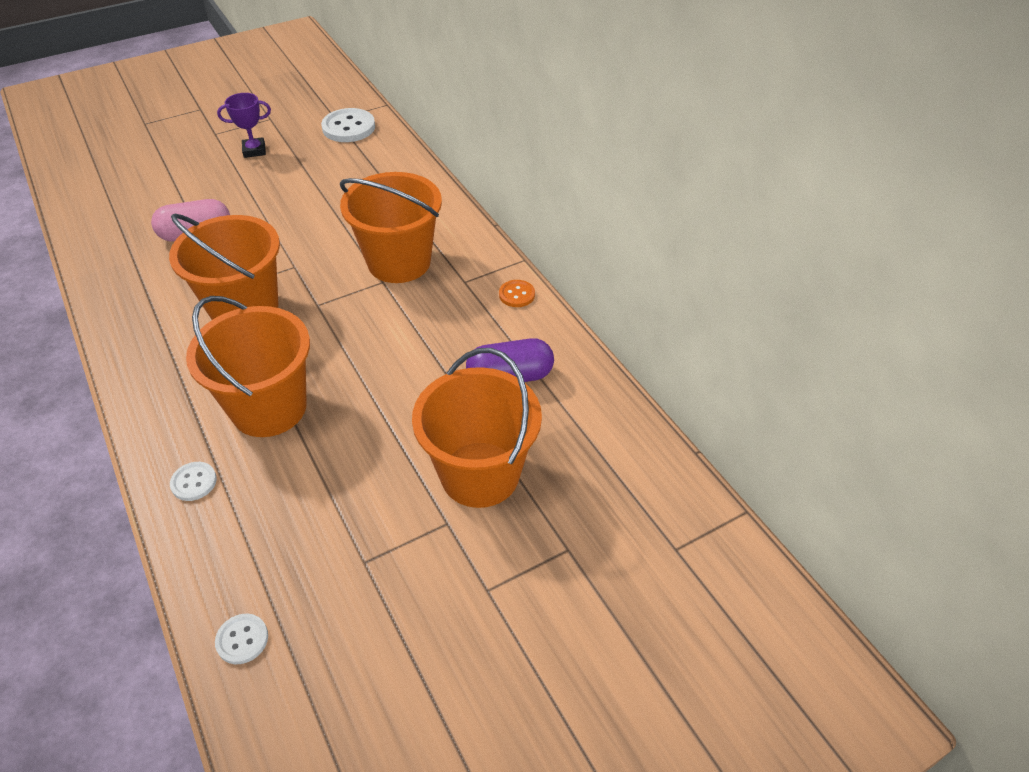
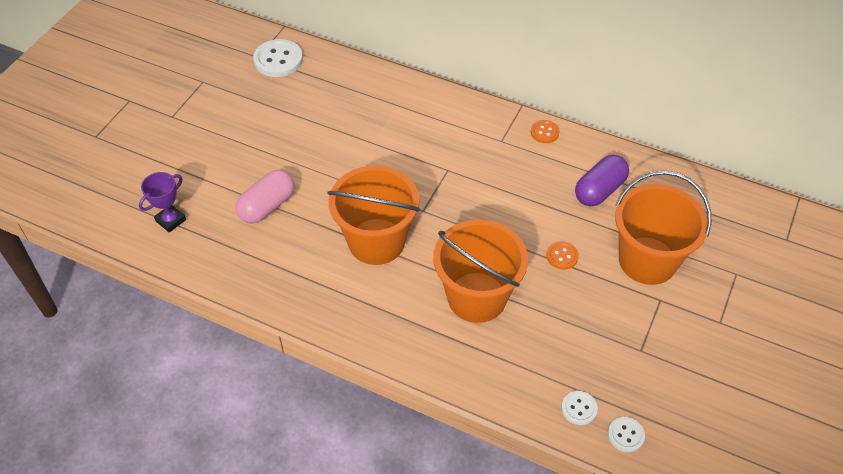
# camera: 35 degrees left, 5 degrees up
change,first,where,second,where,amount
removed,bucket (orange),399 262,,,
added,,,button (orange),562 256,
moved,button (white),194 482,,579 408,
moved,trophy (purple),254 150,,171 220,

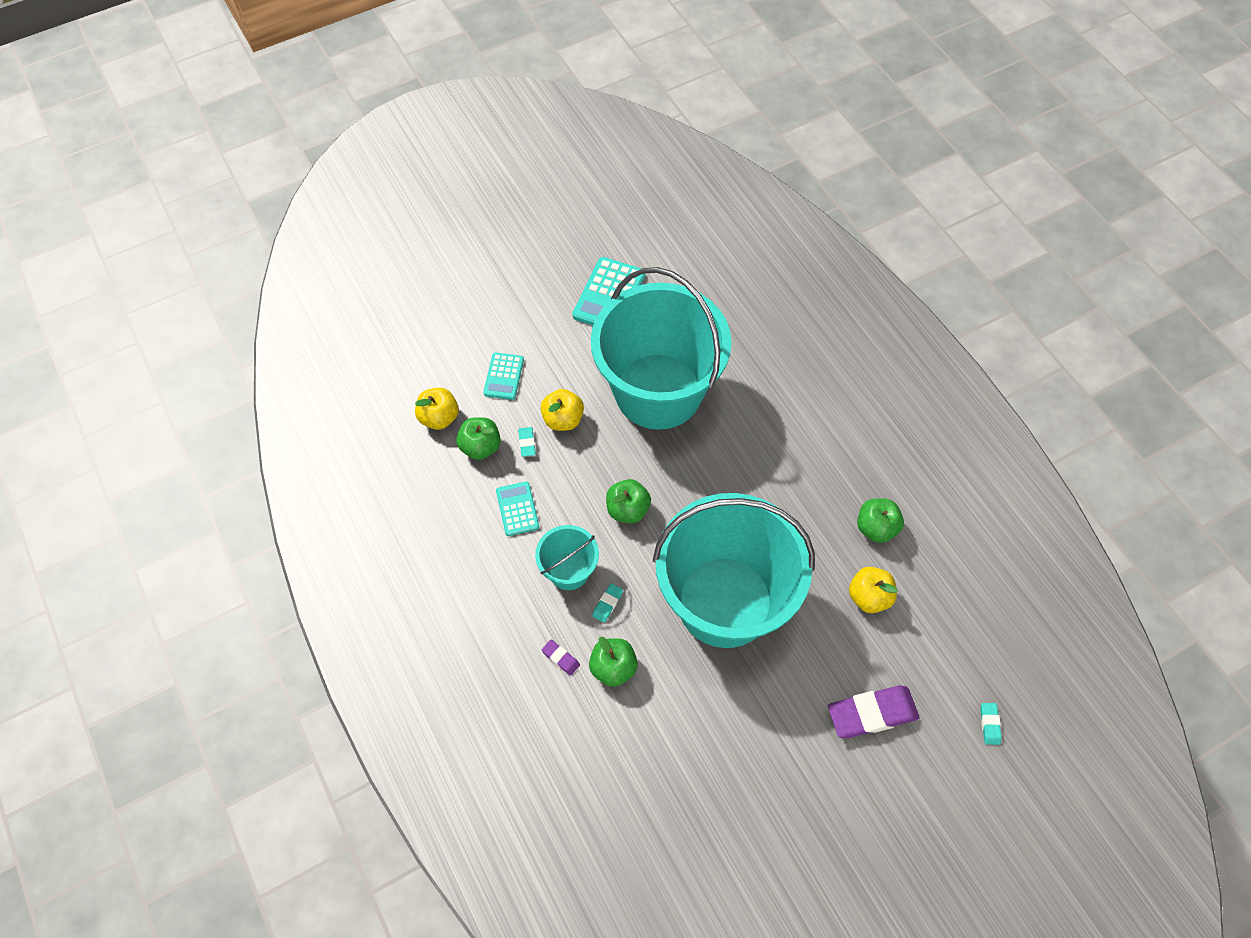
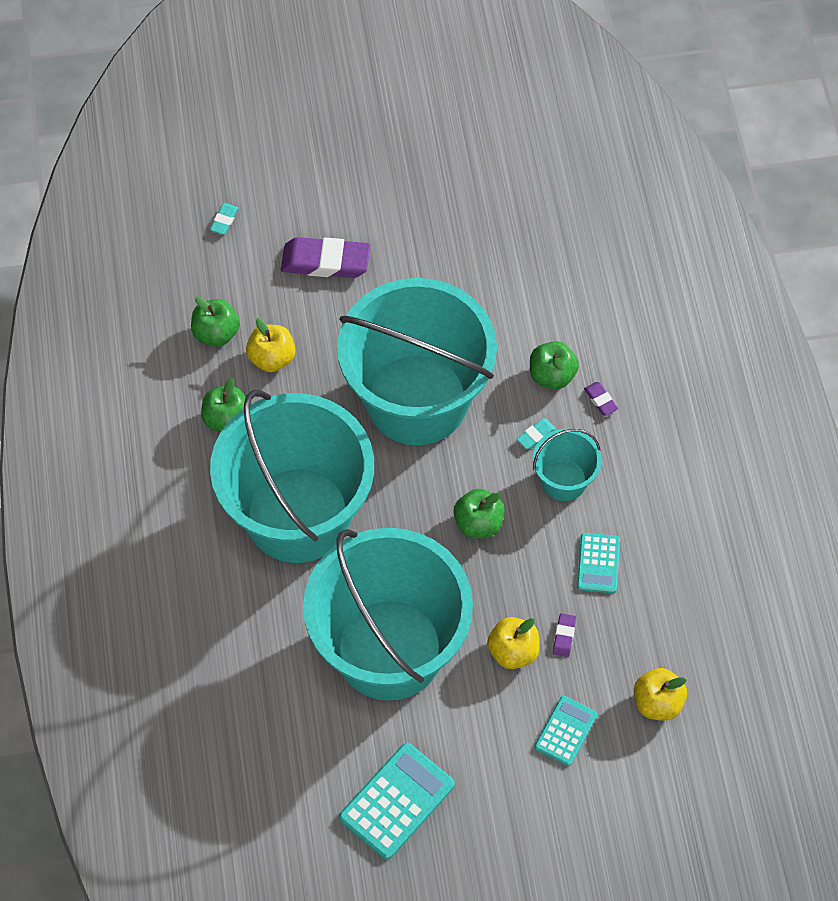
# camera: 160 degrees left, 0 degrees up
change,first,where,second,where,amount
added,,,bucket (turquoise),298 515,
moved,apple (green),480 447,,216 333,
recoloured,eraser (turquoise),527 443,eraser (purple),564 636,

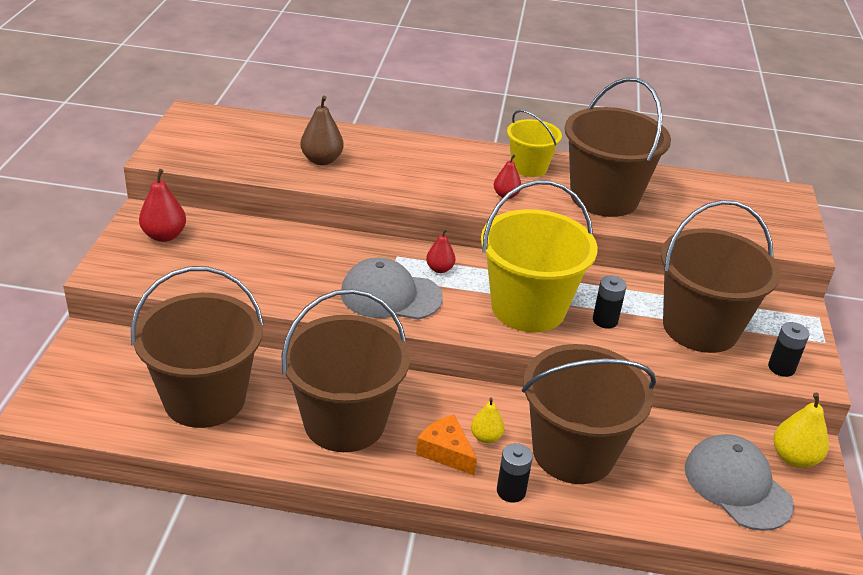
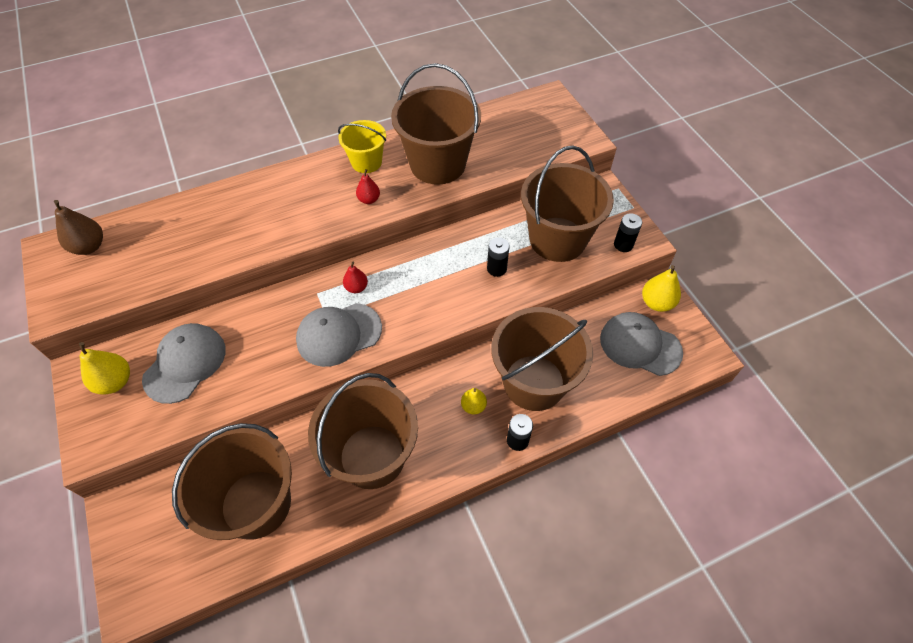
# camera: 30 degrees left, 20 degrees up
change,first,where,second,where,amount
removed,cheese (orange),446 452,,,
removed,bucket (yellow),528 308,,,
added,,,cap (grey),185 364,
moved,pear (brown),322 160,,89 247,
recoloured,pear (red),164 236,pear (yellow),115 382,

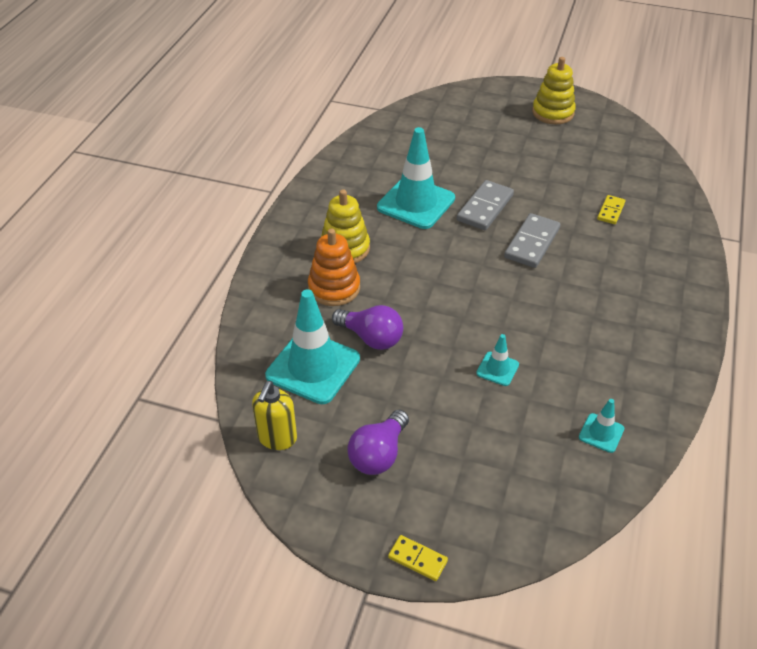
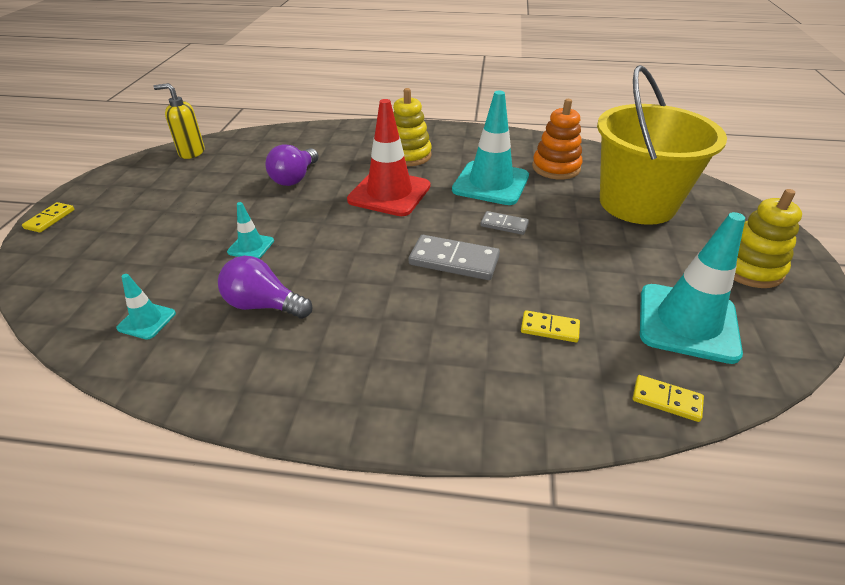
# camera: 80 degrees right, 5 degrees down
change,first,where,second,where,amount
added,,,traffic cone (red),389 193,
added,,,bucket (yellow),637 203,
added,,,domino (yellow),666 400,
moved,traffic cone (turquoise),313 367,,687 322,
moved,stacking toy (orange),334 288,,556 168,
moved,light bulb (purple),378 454,,263 305,
resized,domino (grey),485 208,,504 225,x0.58

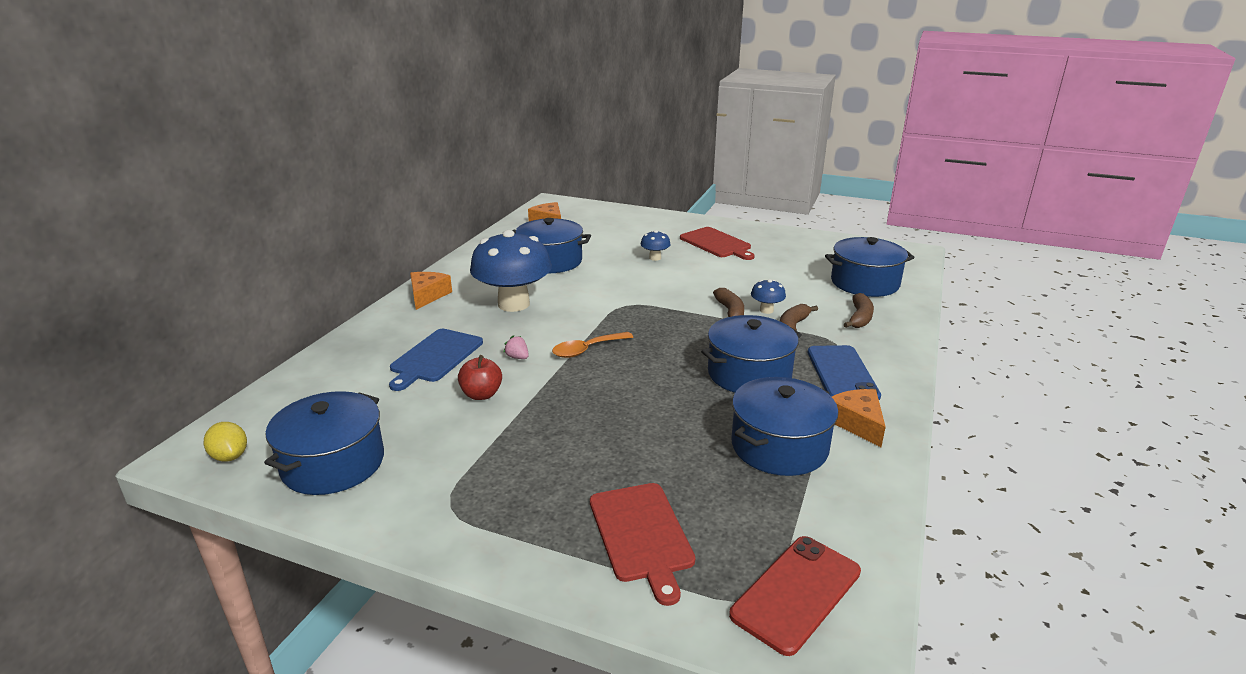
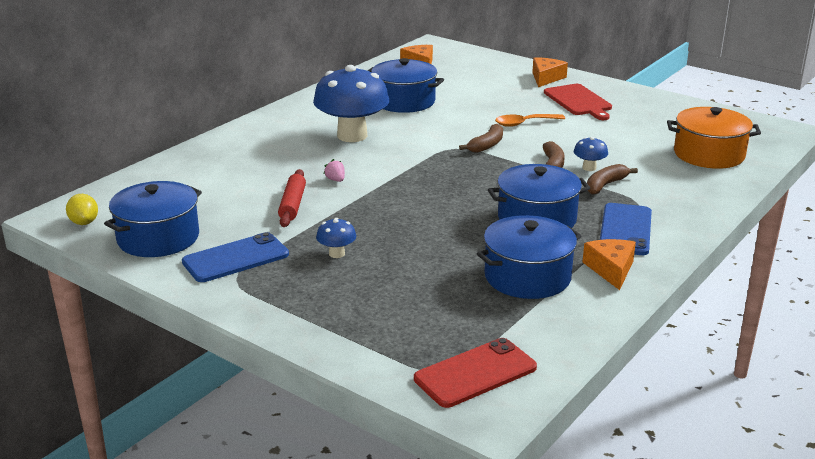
# camera: 15 degrees right, 0 degrees up
change,first,where,second,where,amount
removed,cutting board (blue),435 357,,,
removed,cutting board (red),641 535,,,
added,,,phone (blue),235 258,
moved,cheese (orange),427 295,,546 78,
moved,spoon (orange),586 350,,524 123,
moved,mushroom (blue),655 258,,337 254,
moved,banana (brown),859 318,,486 145,
replaced,apple (red),481 394,rolling pin (red),292 205,
recoloured,pot (blue),865 283,pot (orange),709 154,

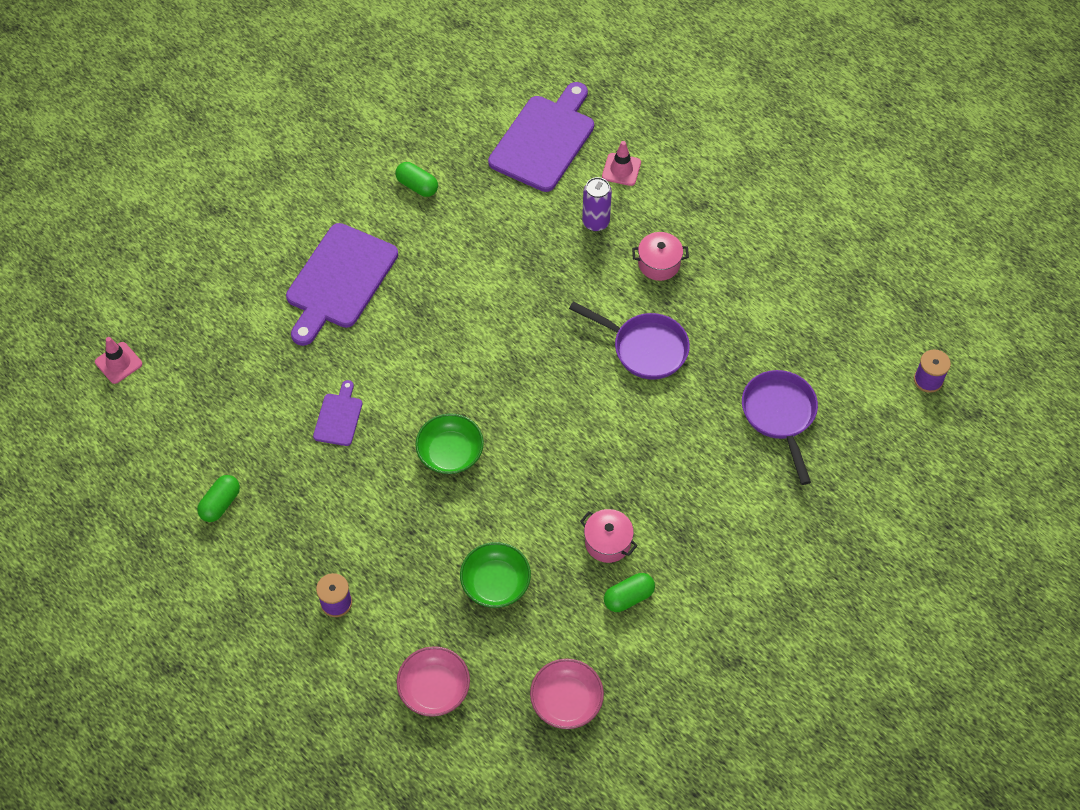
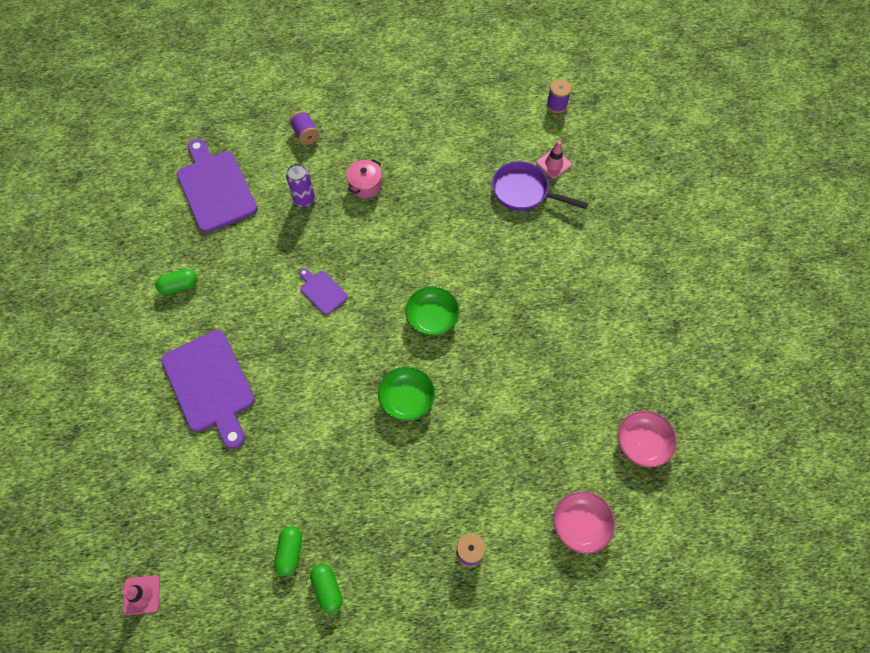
# camera: 55 degrees left, 5 degrees up
change,first,where,second,where,amount
removed,pan (purple),644 348,,,
removed,pot (pink),607 542,,,
added,,,spool (purple),305 134,
moved,cutting board (purple),339 417,,322 291,
moved,bowl (green),495 583,,432 317,
moved,traffic cone (pink),621 169,,553 164,
moved,capsule (green),628 597,,290 552,

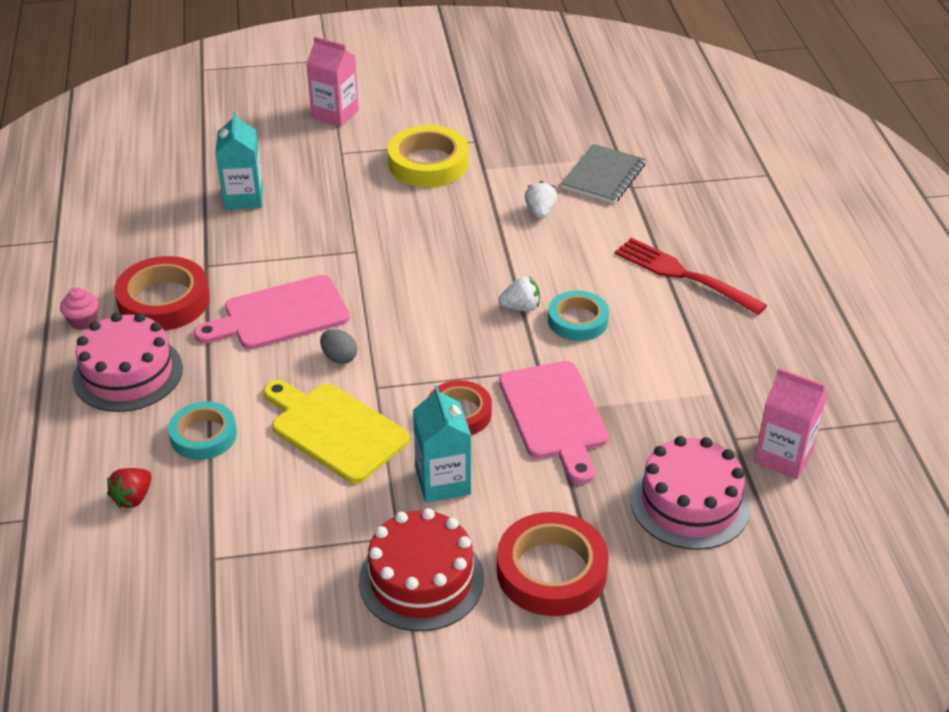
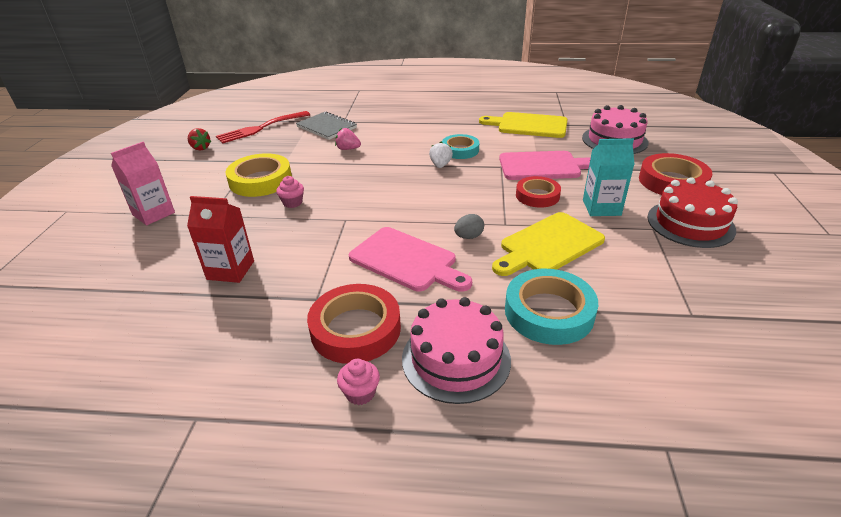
# camera: 75 degrees left, 5 degrees down
change,first,where,second,where,amount
removed,carton (pink),783 456,,,
added,,,cupcake (pink),292 203,
added,,,cutting board (yellow),528 125,
moved,strawberry (red),133 498,,200 148,
moved,fork (red),684 275,,261 128,
recoloured,carton (turquoise),243 198,carton (red),230 270,
recoloured,strawberry (white),540 212,strawberry (pink),348 149,
turned,cutting board (pink),280 315,,406 261,45 degrees counterclockwise
resized,tape (turquoise),203 435,,549 312,x1.53

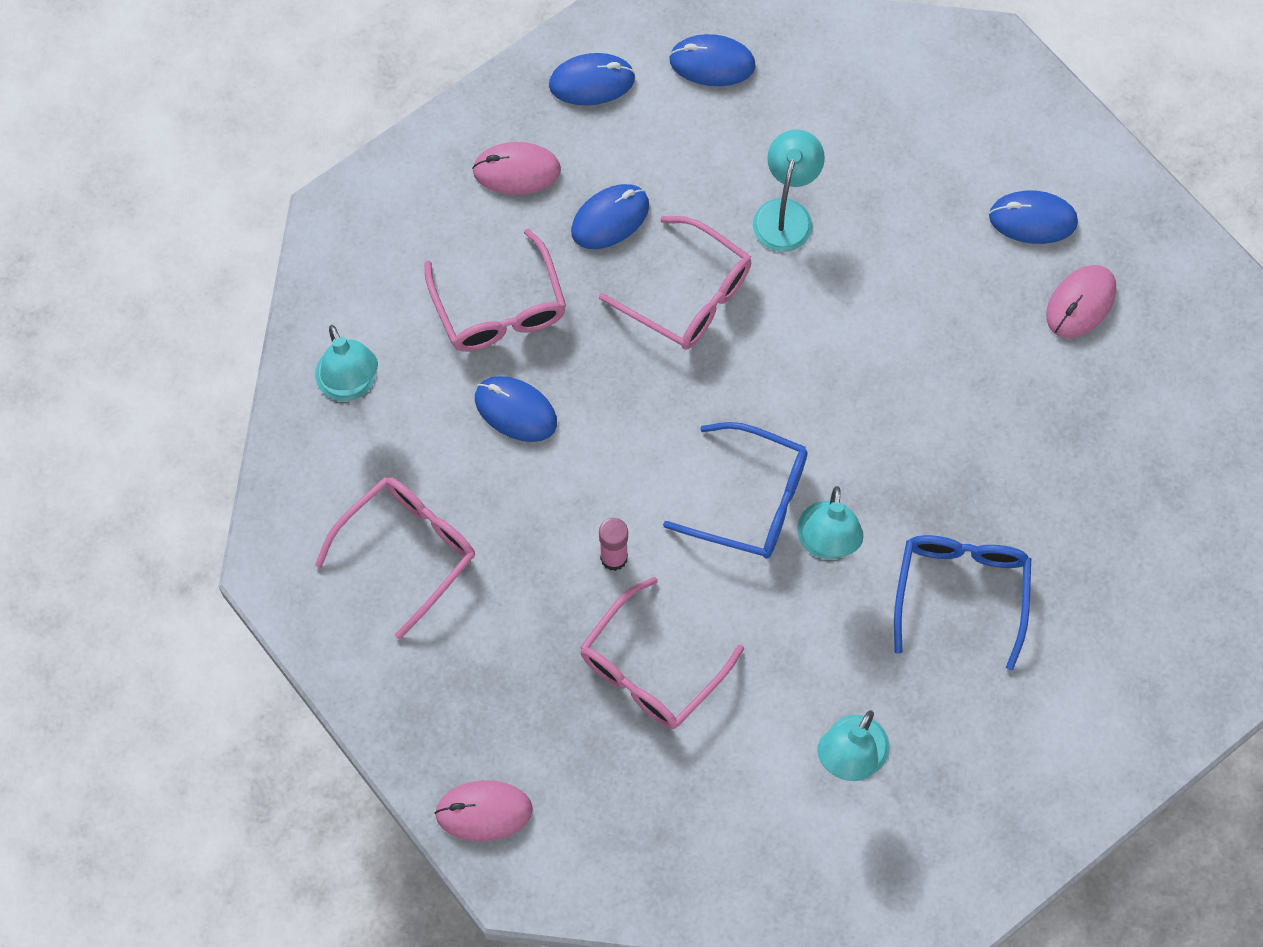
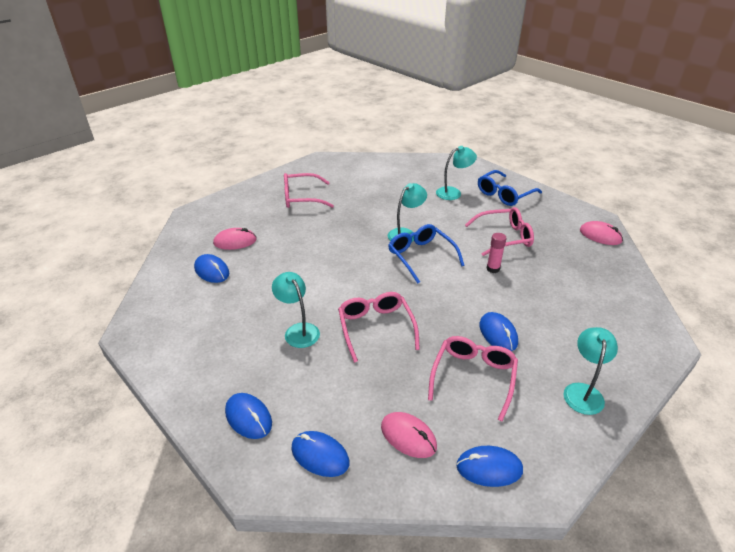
# camera: 140 degrees left, 30 degrees down
change,first,where,second,where,amount
moved,glasses (pink),407 551,,302 198,
moved,mouse (blue),610 218,,489 468,
moved,glasses (blue),961 592,,504 194,
turned,lamp (turquoise),786 213,,298 330,90 degrees clockwise

